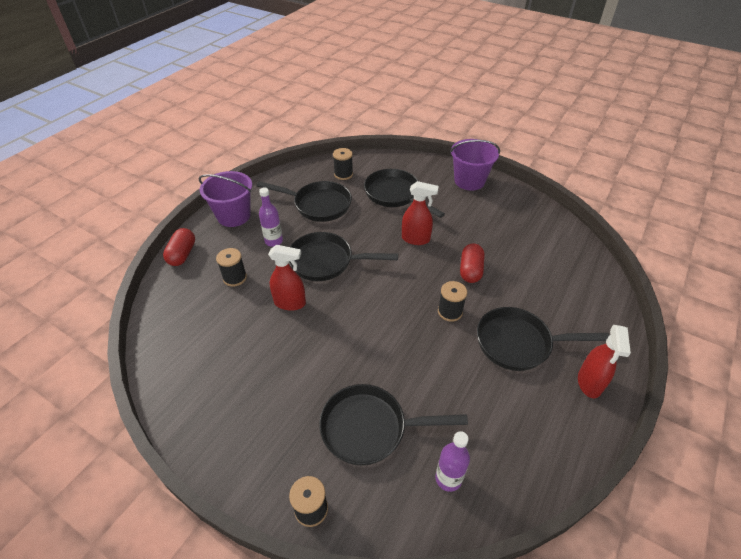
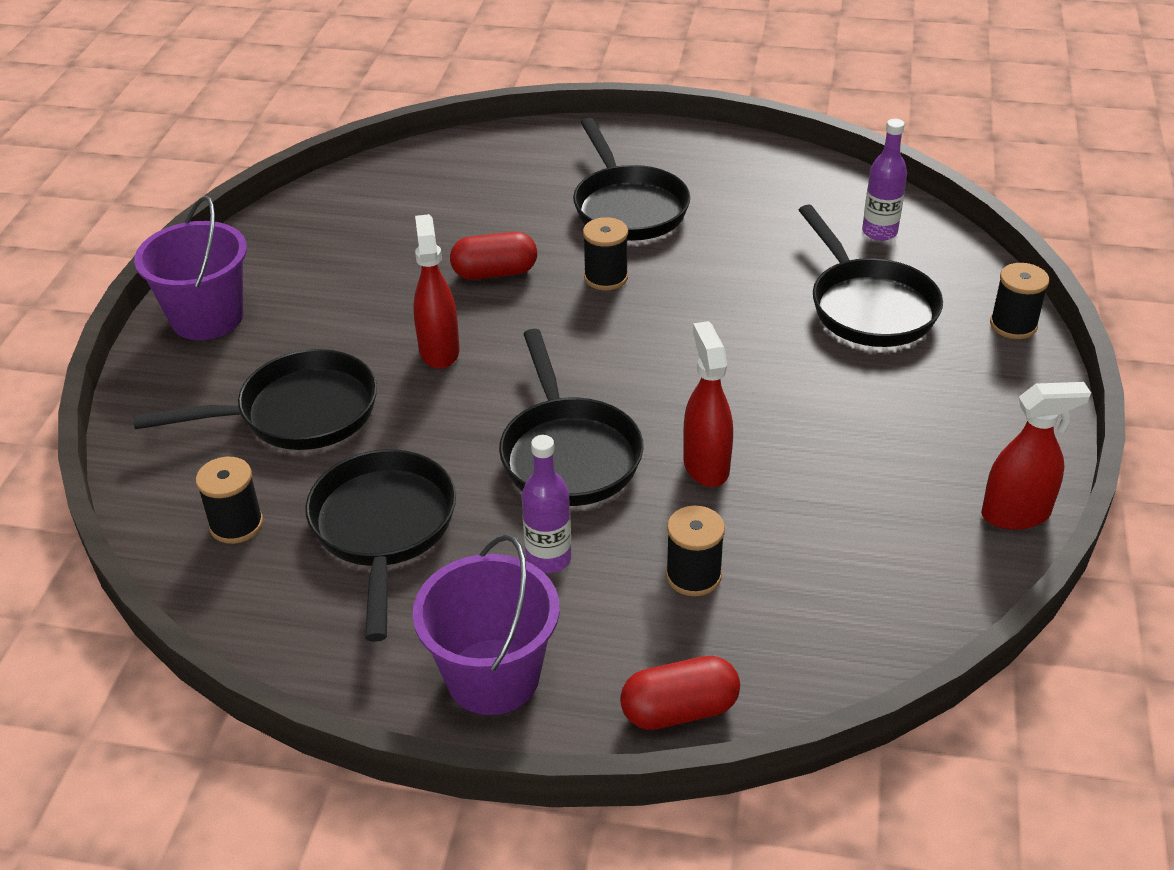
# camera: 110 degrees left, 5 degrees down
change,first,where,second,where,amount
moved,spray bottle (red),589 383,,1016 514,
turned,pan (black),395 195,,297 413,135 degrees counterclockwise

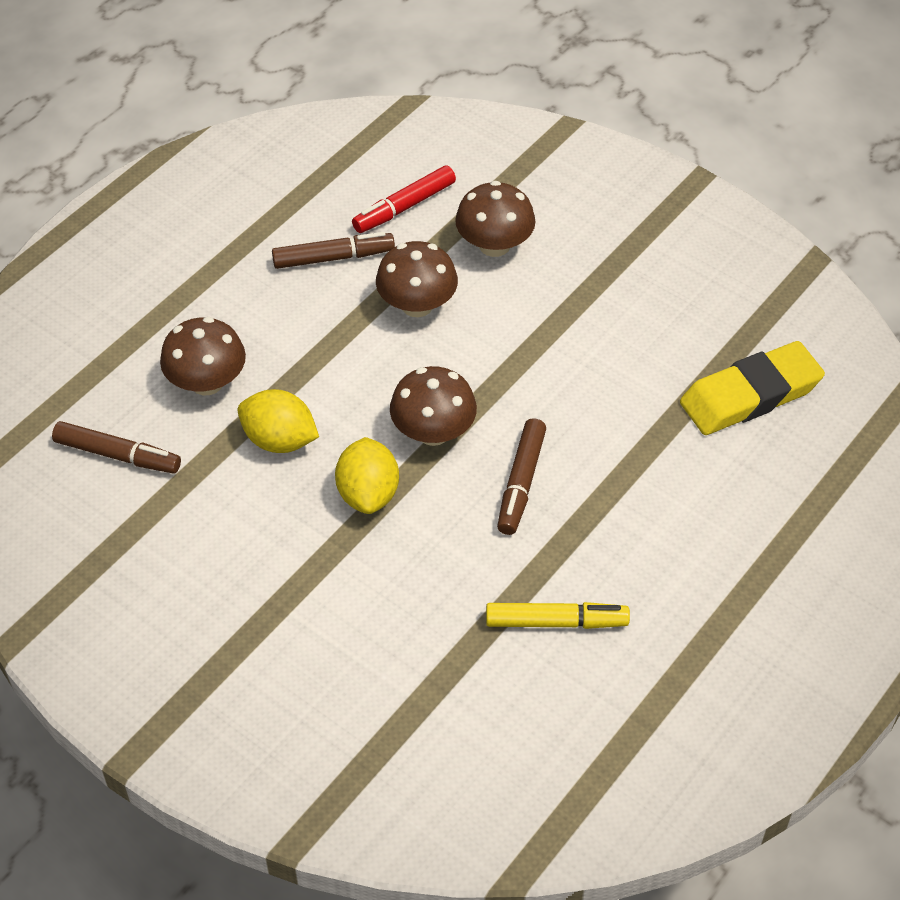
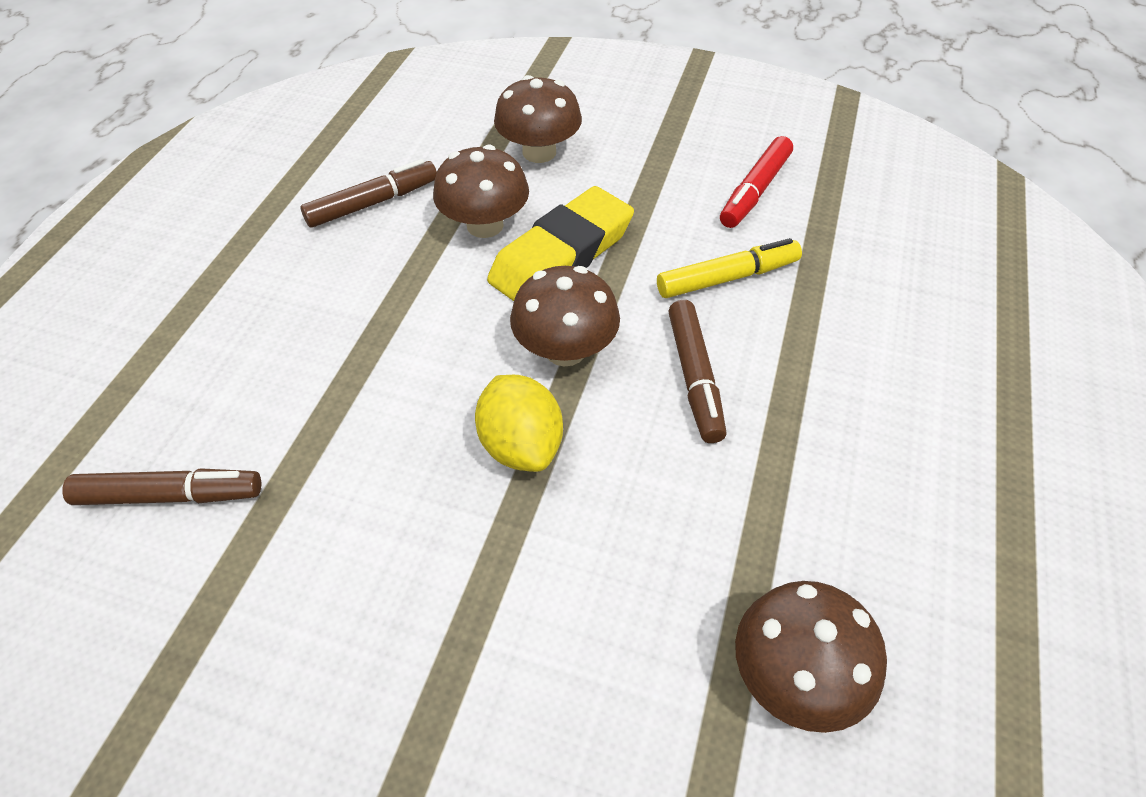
# camera: 20 degrees left, 0 degrees up
change,first,where,second,where,amount
removed,lemon (yellow),279 440,,,
moved,mushroom (brown),207 382,,795 676,
moved,marker (red),404 207,,755 191,
moved,marker (yellow),556 622,,727 278,
moved,eraser (yellow),750 395,,562 255,

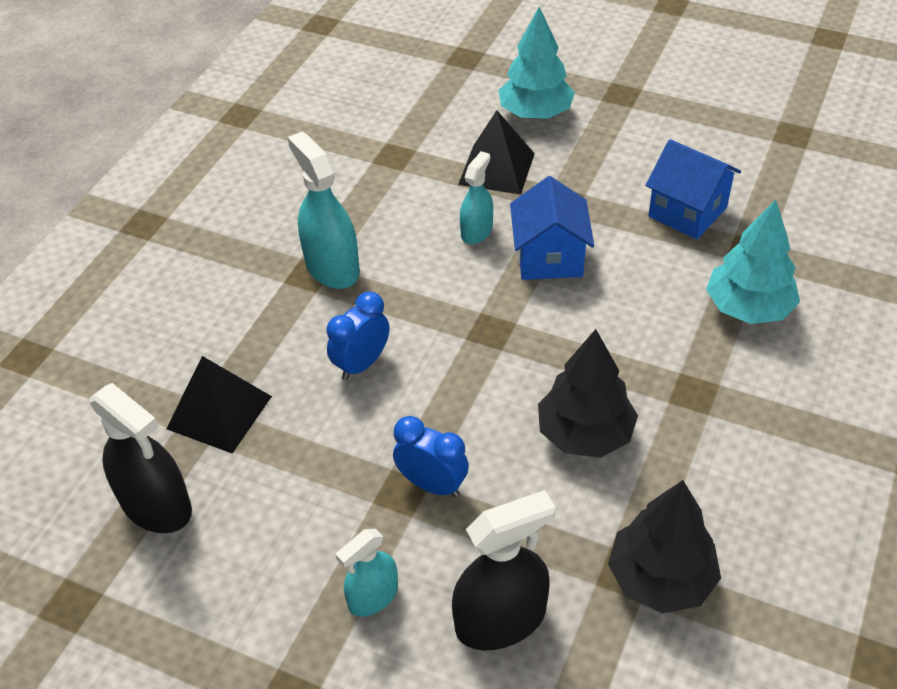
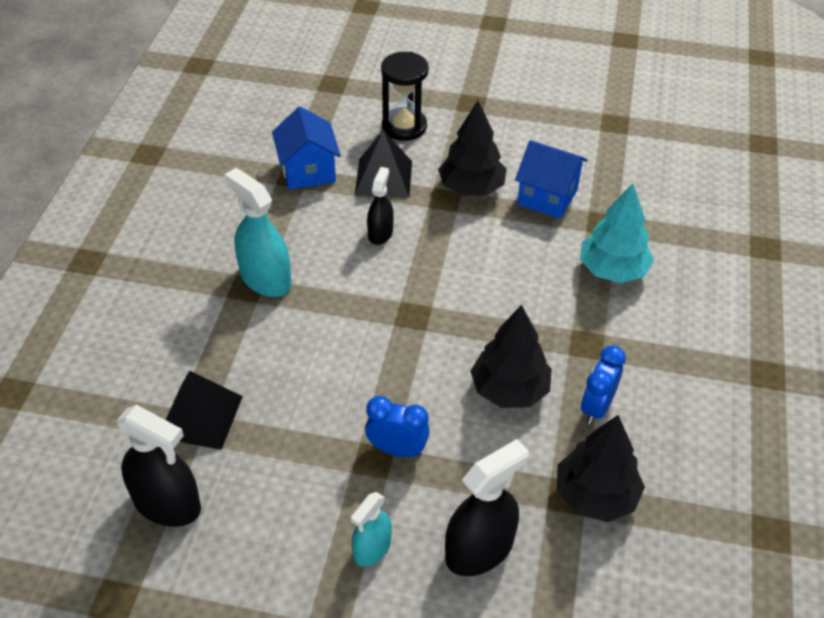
# camera: 15 degrees left, 0 degrees up
change,first,where,second,where,amount
added,,,tree (black),471 187,
moved,clock (blue),361 364,,596 407,
moved,house (blue),549 258,,308 171,
replaced,tree (turquoise),535 113,hourglass (black),404 126,
recoloured,spray bottle (turquoise),476 231,spray bottle (black),380 233,

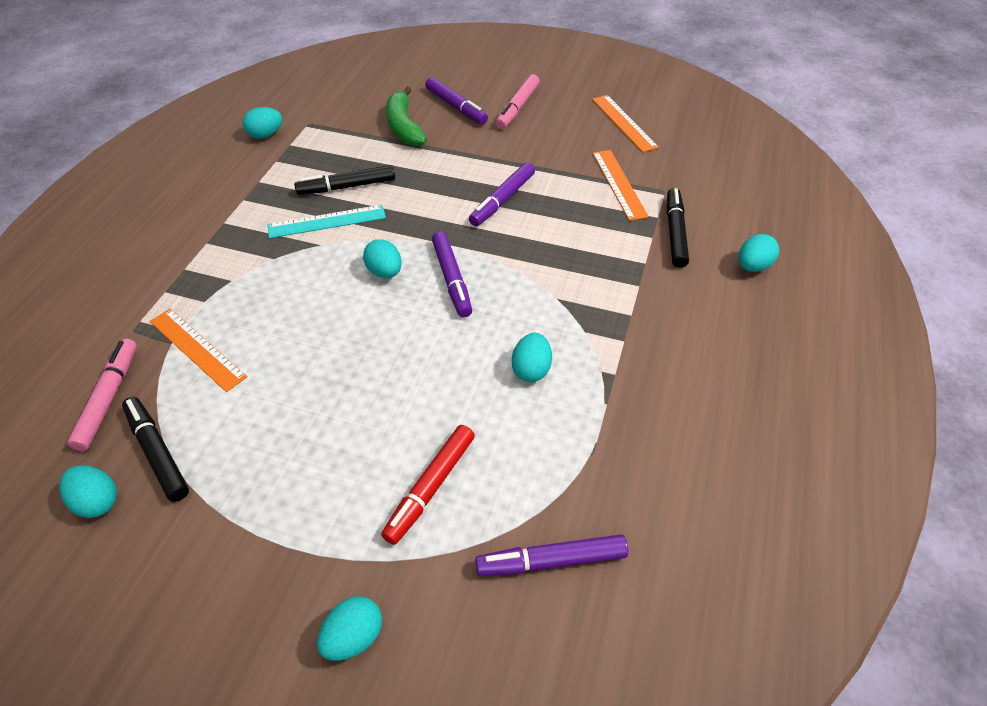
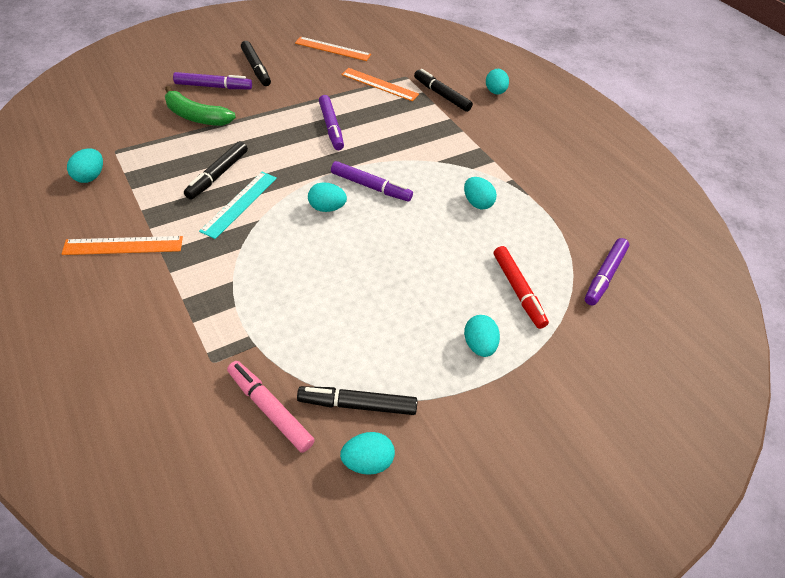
# camera: 55 degrees left, 0 degrees up
change,first,where,second,where,amount
moved,ruler (orange),197 349,,123 246,
moved,egg (turquoise),354 637,,478 345,
recoloured,marker (pink),517 107,marker (black),256 68,

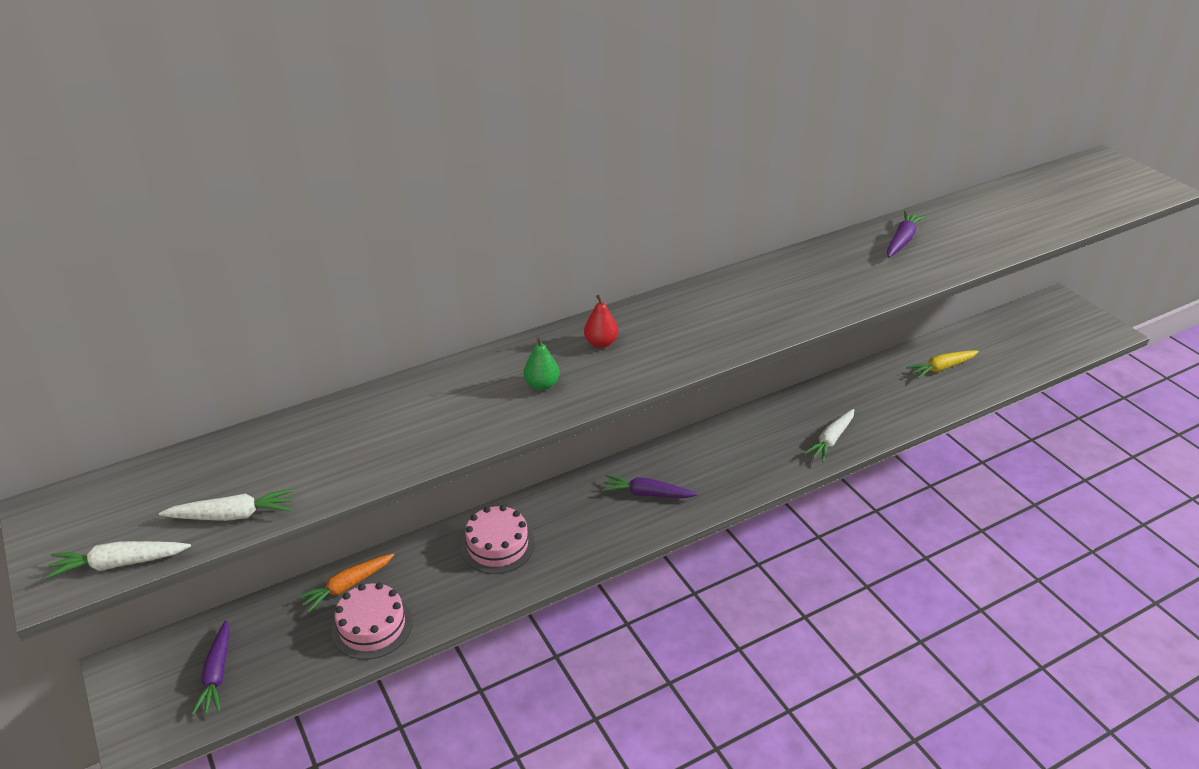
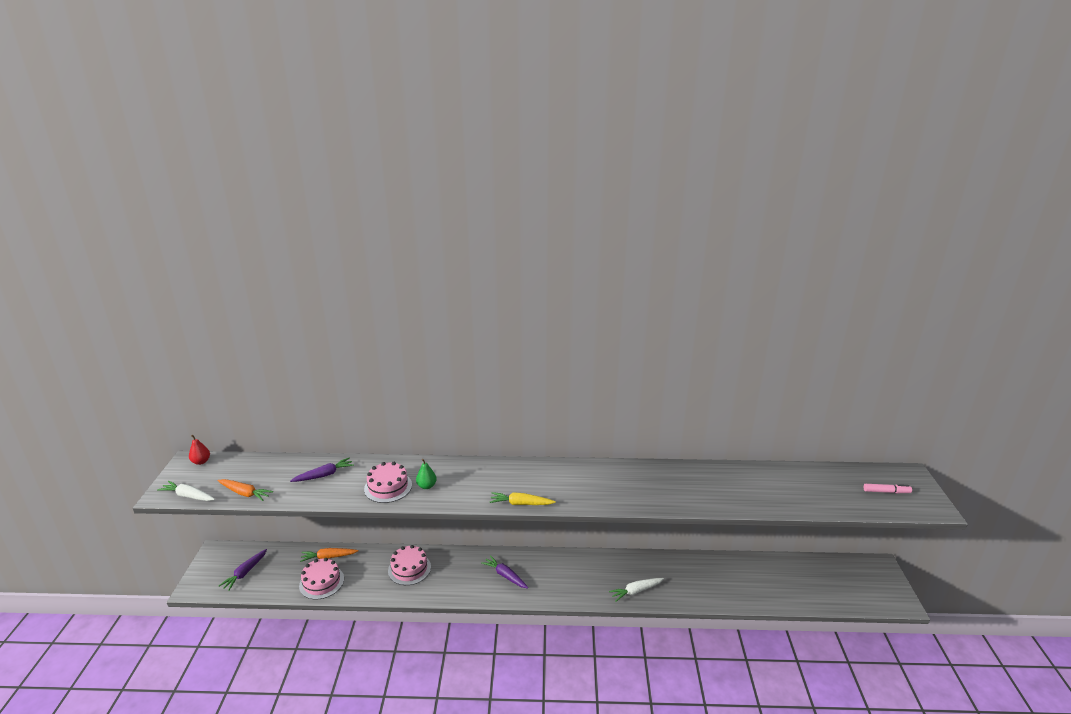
# camera: 30 degrees right, 10 degrees down
change,first,where,second,where,amount
added,,,cake (pink),388 487,
added,,,marker (pink),886 492,
moved,pear (red),601 343,,201 461,
moved,carrot (purple),902 240,,324 475,
moved,carrot (yellow),941 368,,521 504,
recoloured,carrot (white),232 515,carrot (orange),245 493,

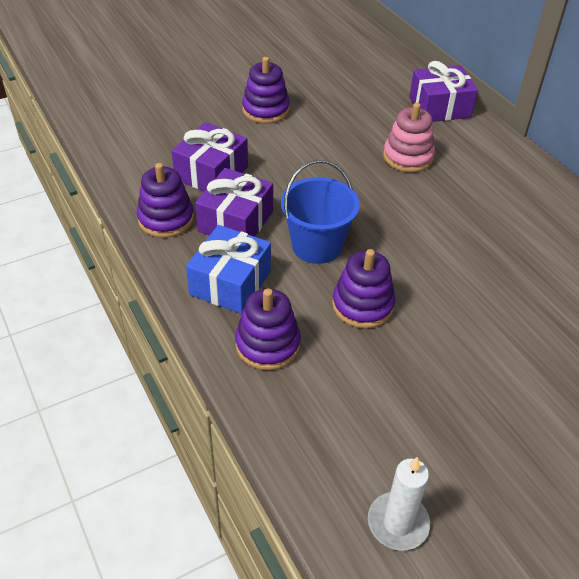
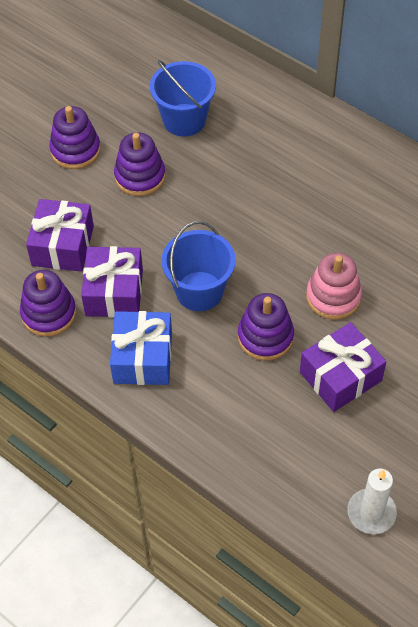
# camera: 20 degrees left, 10 degrees up
change,first,where,second,where,amount
added,,,bucket (blue),184 120,
moved,stacking toy (purple),267 345,,140 176,
moved,stacking toy (pink),408 157,,333 297,
moved,gift (purple),439 107,,340 376,

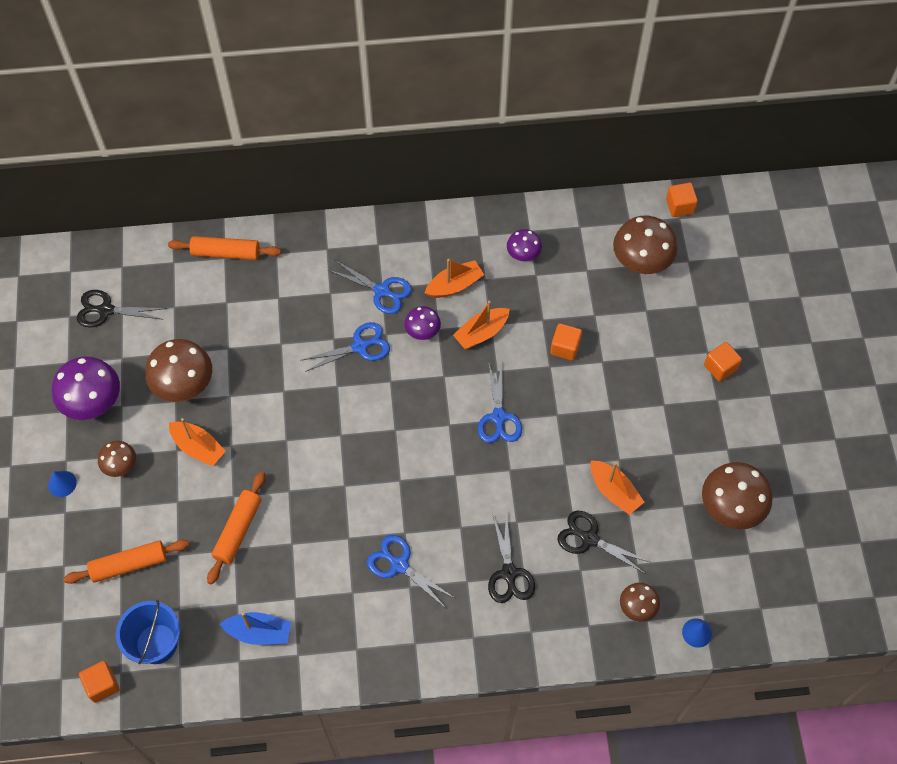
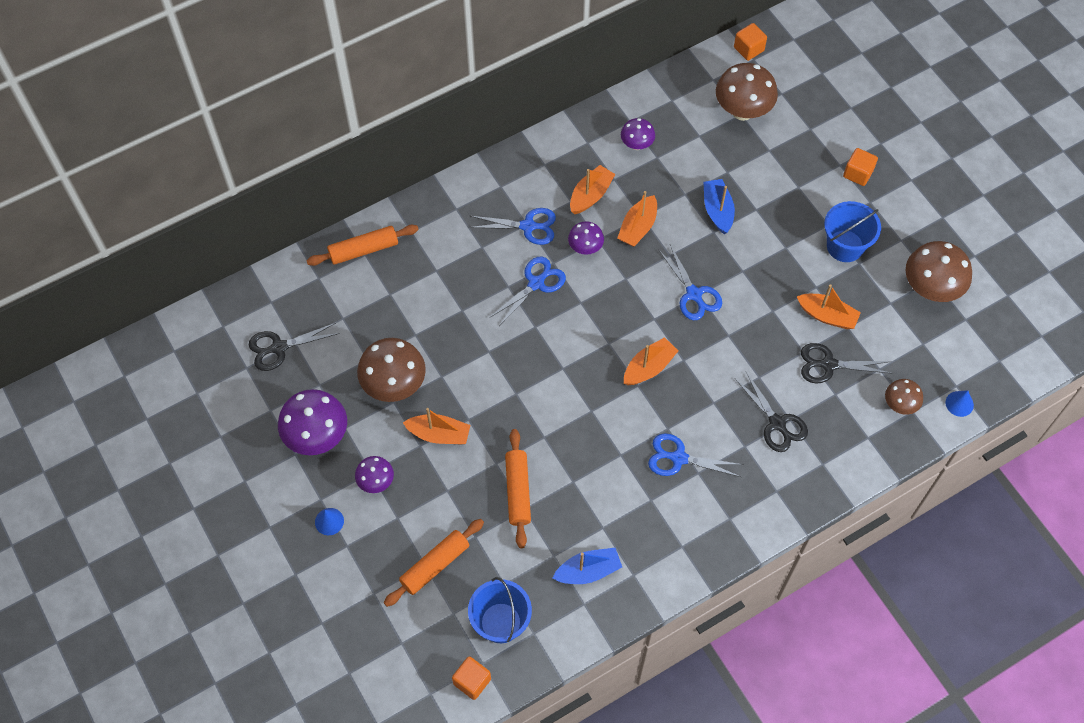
# camera: 25 degrees left, 0 degrees up
change,first,where,second,where,amount
added,,,boat (orange),649 367,
added,,,bucket (blue),845 246,
replaced,cube (orange),565 347,boat (blue),717 210,
recoloured,mushroom (brown),121 466,mushroom (purple),376 482,

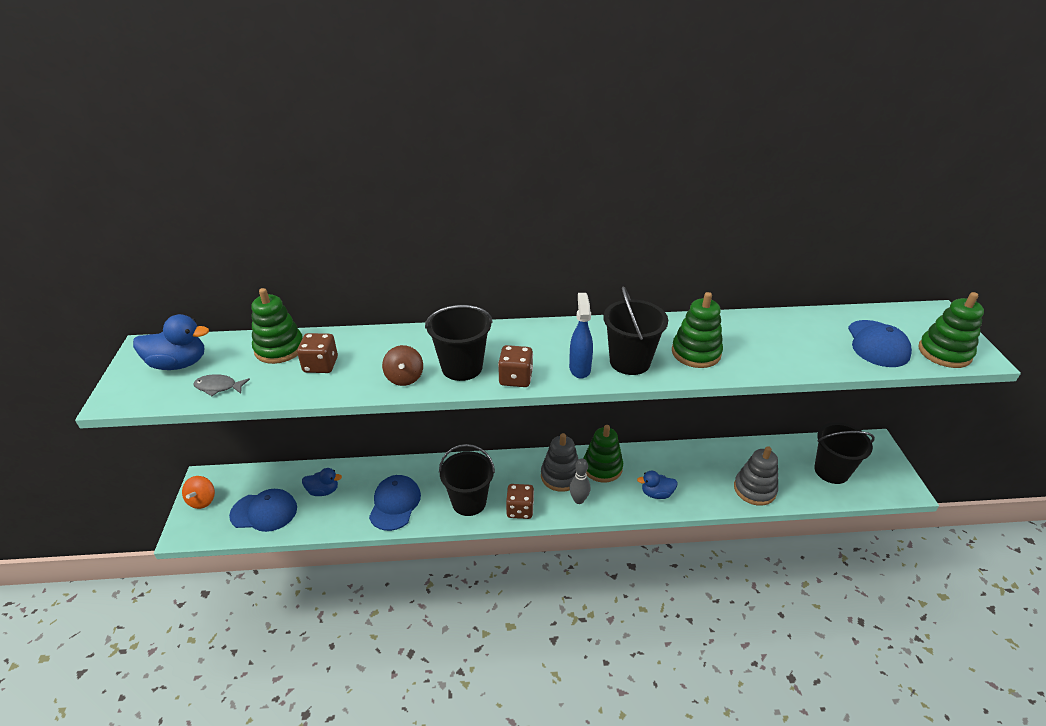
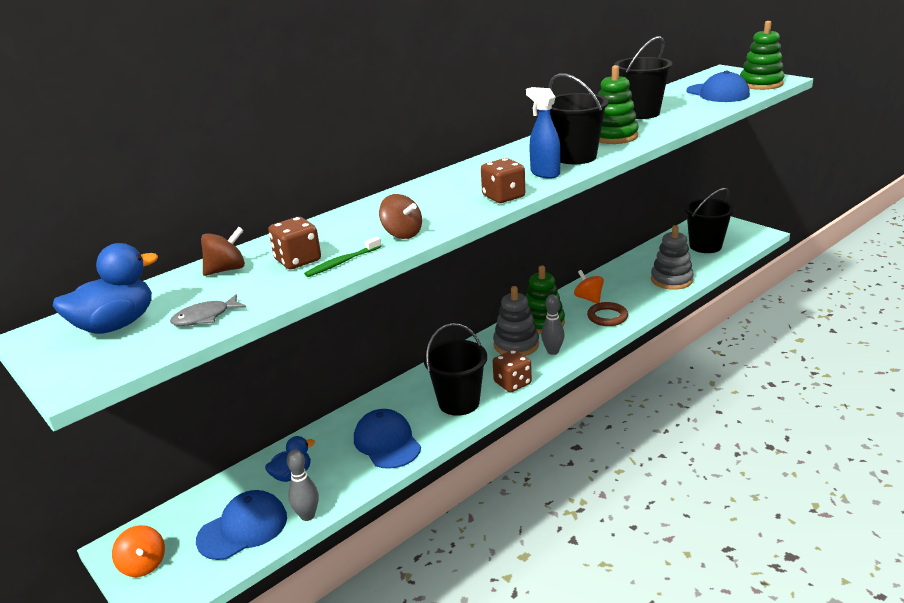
# camera: 35 degrees left, 10 degrees down
change,first,where,second,where,amount
added,,,bowling pin (grey),307 515,
added,,,toothbrush (green),342 262,
added,,,spinning top (orange),589 298,
moved,bucket (black),462 367,,641 113,
replaced,stacking toy (green),279 348,spinning top (brown),226 270,
replaced,duck (blue),656 493,ring (brown),607 317,

